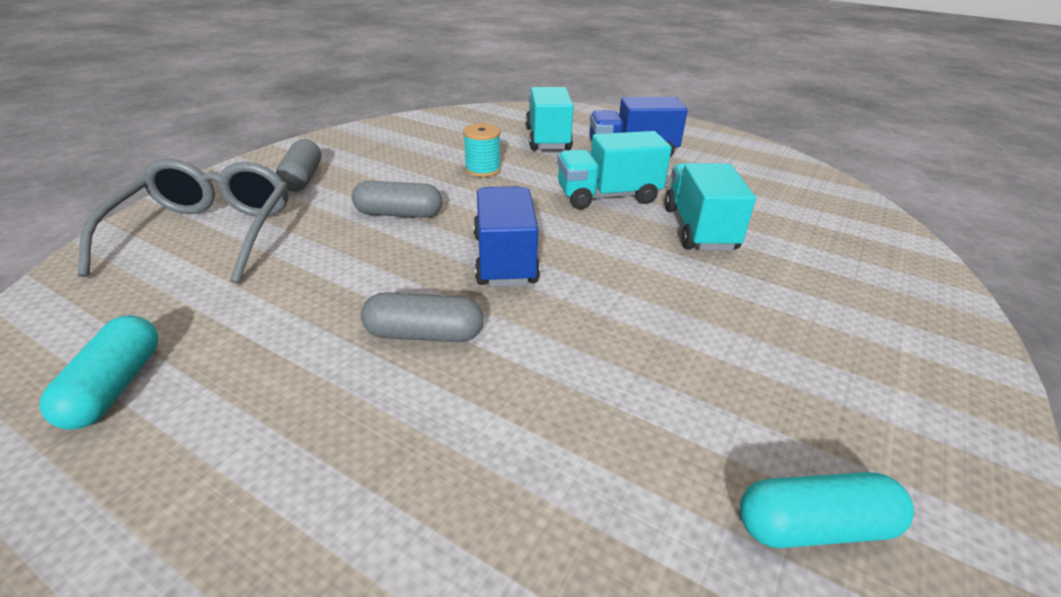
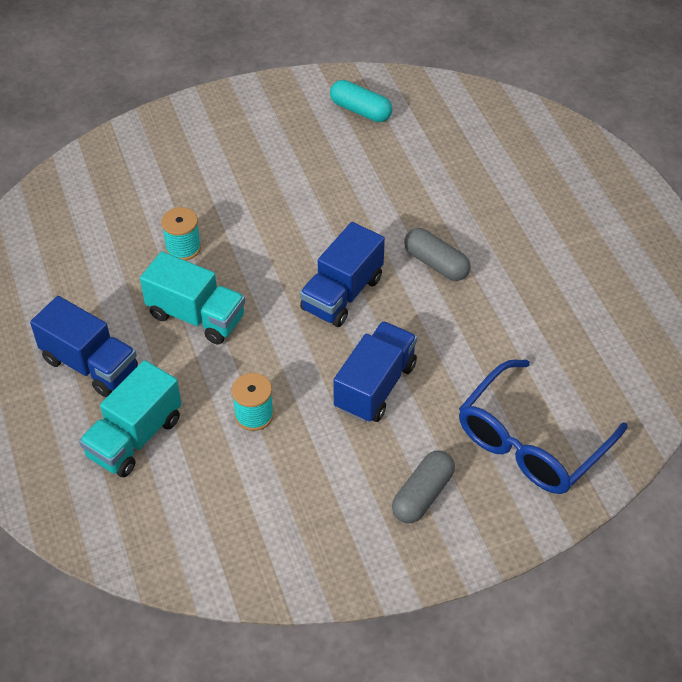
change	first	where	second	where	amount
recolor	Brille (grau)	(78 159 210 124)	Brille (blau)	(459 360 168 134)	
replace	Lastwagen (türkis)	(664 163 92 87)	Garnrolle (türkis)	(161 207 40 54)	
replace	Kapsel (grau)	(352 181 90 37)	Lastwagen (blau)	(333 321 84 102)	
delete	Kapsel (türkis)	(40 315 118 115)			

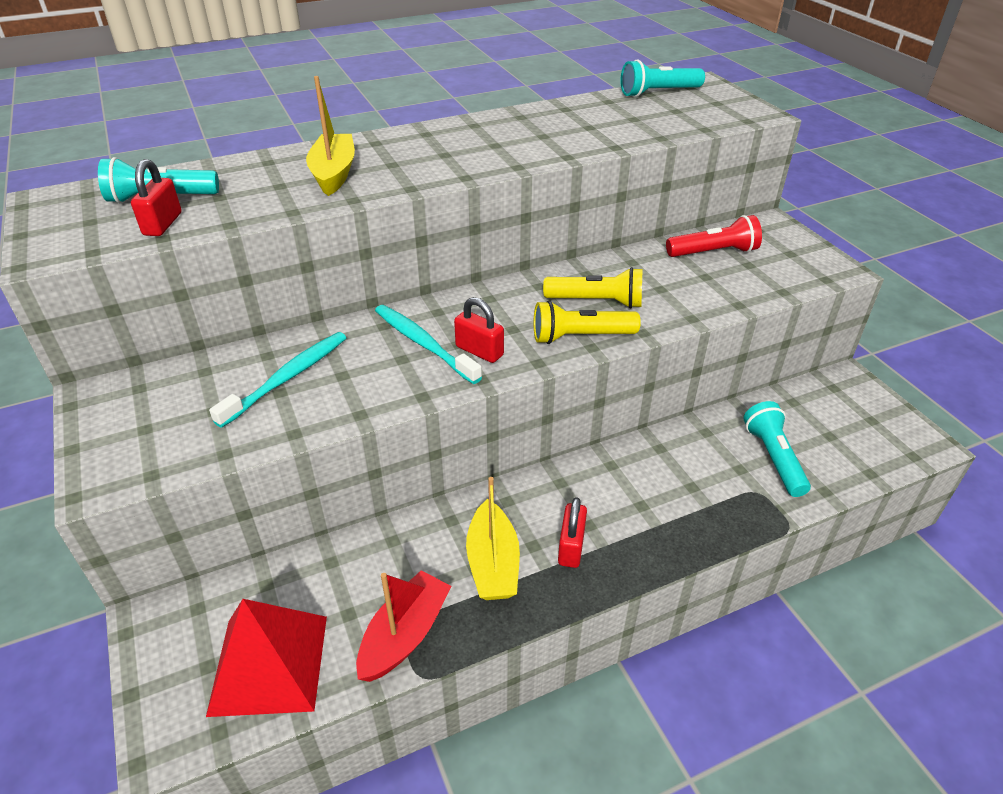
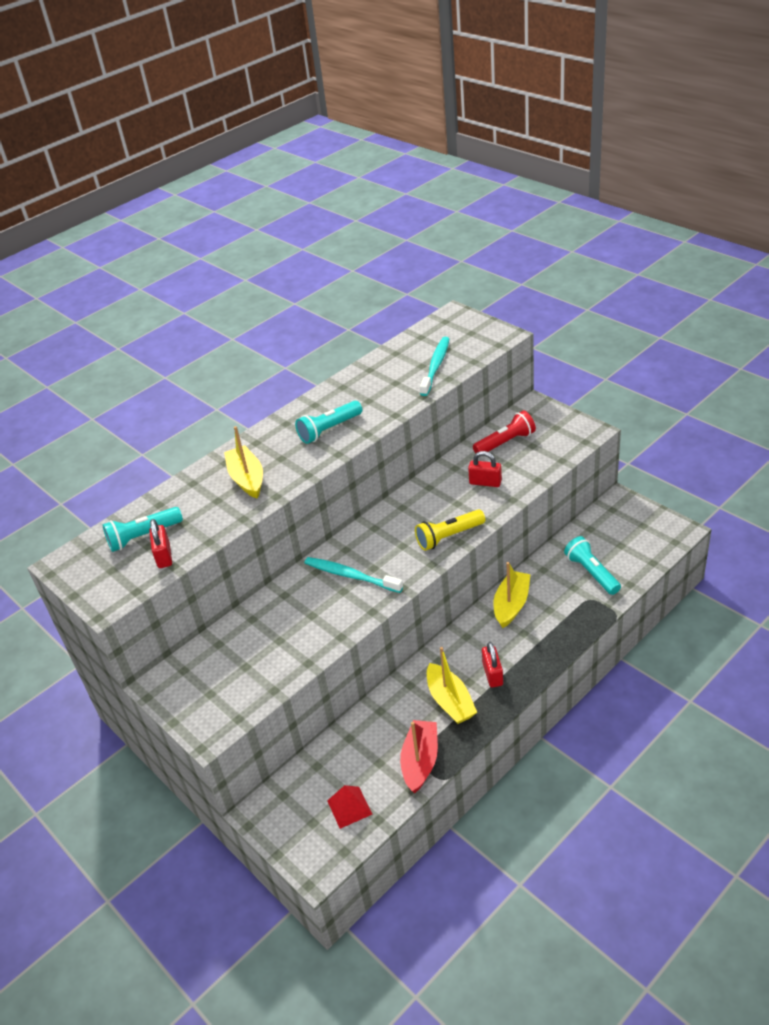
change	first	where	second	where	amount
move	Taschenlampe (türkis)	(620 60 85 37)		(295 401 67 43)	
delete	Taschenlampe (gelb)	(543 267 100 41)			
move	Vorhängeschloss (rot)	(454 297 50 66)		(468 451 34 36)	
move	Zahnbürste (türkis)	(209 332 137 96)		(420 337 30 59)	
resize	Pyramide (rot)	(206 599 121 118)		(327 785 45 44)	x0.54
insert			Boot (gelb)	(493 562 38 66)	

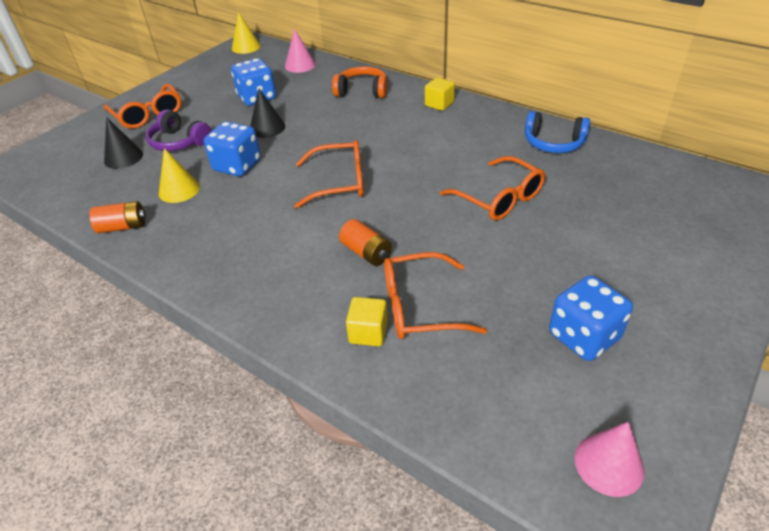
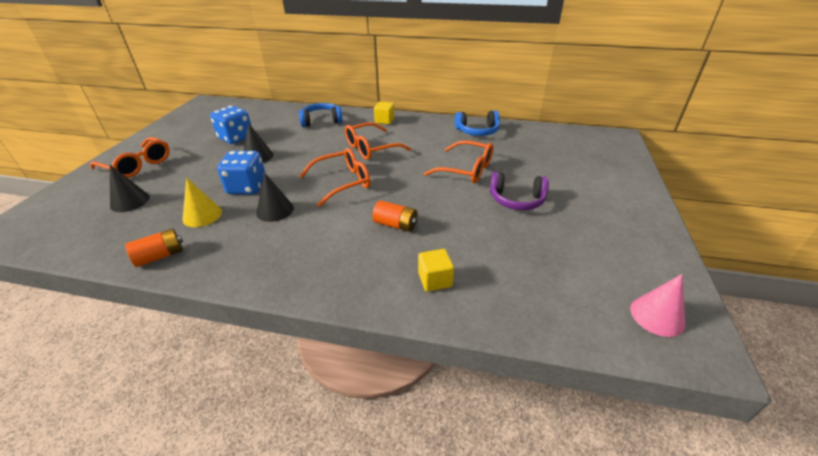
change	first	where	second	where	amount
delete	Kegel (gelb)	(232 12 29 42)			
delete	Kegel (rosa)	(285 28 31 45)			
recolor	Kopfhörer (orange)	(332 66 55 32)	Kopfhörer (blau)	(299 103 44 24)	
move	Kopfhörer (lila)	(146 109 65 42)		(490 172 59 38)	
move	Brille (orange)	(384 252 103 87)		(345 122 66 38)	
delete	Spielwürfel (blau)	(549 276 84 85)			
insert			Kegel (schwarz)	(256 173 38 49)	

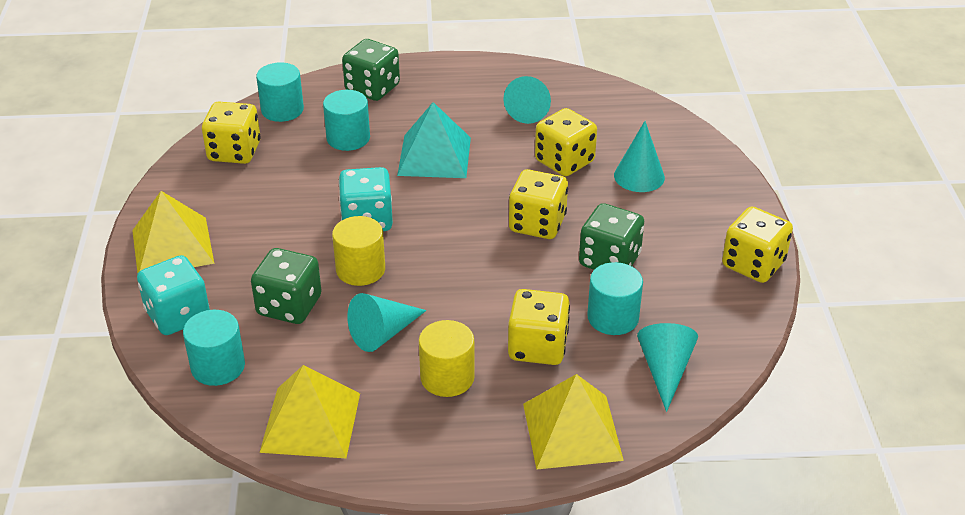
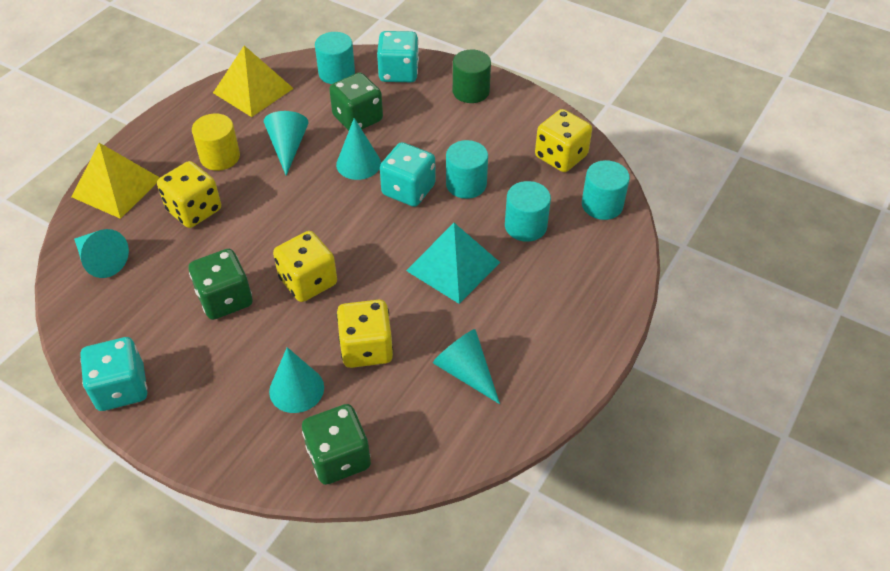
change	first	where	second	where	amount
move	Spielwürfel (grün)	(342 39 58 62)		(302 404 69 81)	
replace	Pyramide (gelb)	(132 191 82 82)	Vollzylinder (grün)	(453 50 38 53)	
recolor	Spielwürfel (gelb)	(722 206 71 77)	Spielwürfel (türkis)	(80 337 67 74)	
replace	Vollzylinder (gelb)	(332 216 53 70)	Kegel (türkis)	(336 118 45 62)	
move	Vollzylinder (türkis)	(587 262 56 73)		(446 140 42 59)	

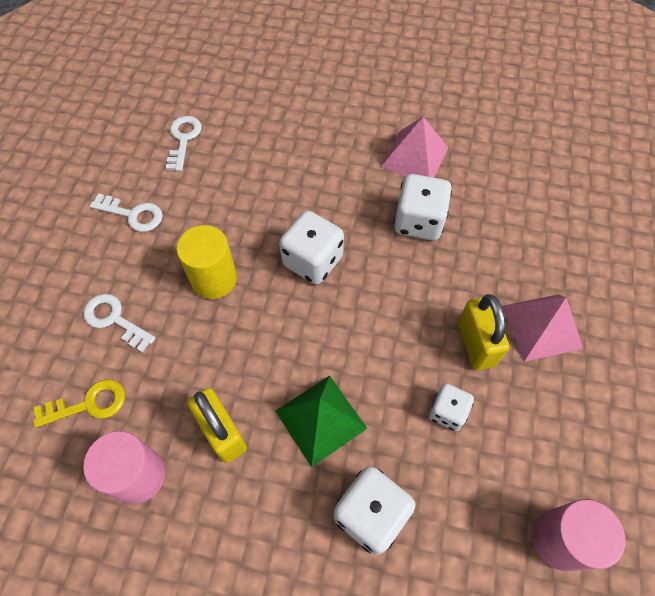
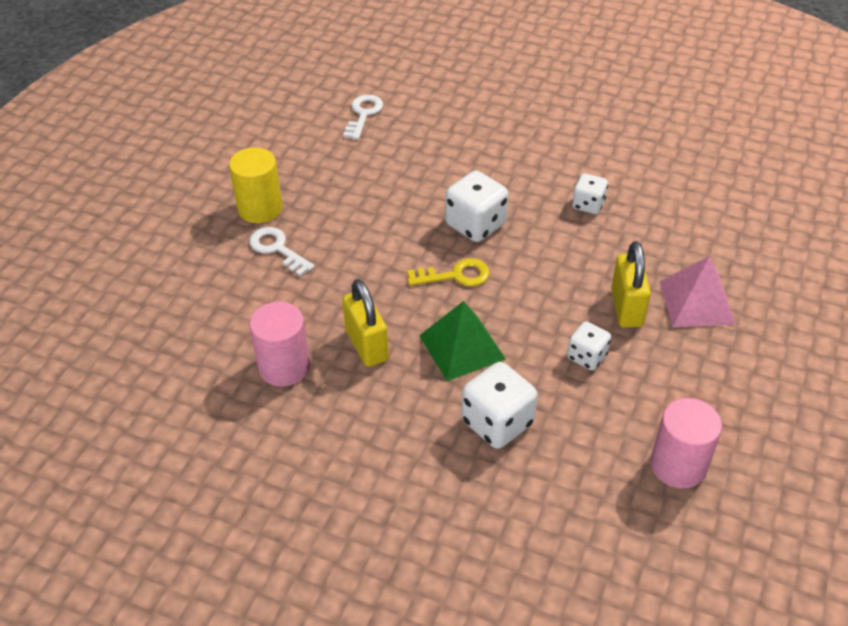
change	first	where	second	where	amount
delete	Pyramide (rosa)	(381 117 67 61)			
resize	Spielwürfel (weiß)	(394 174 58 66)		(572 173 36 41)	x0.61
delete	Schlüssel (weiß)	(90 193 72 39)			
move	Vollzylinder (gelb)	(176 225 61 74)		(229 147 53 76)	
move	Schlüssel (gelb)	(33 379 92 49)		(408 258 82 28)	

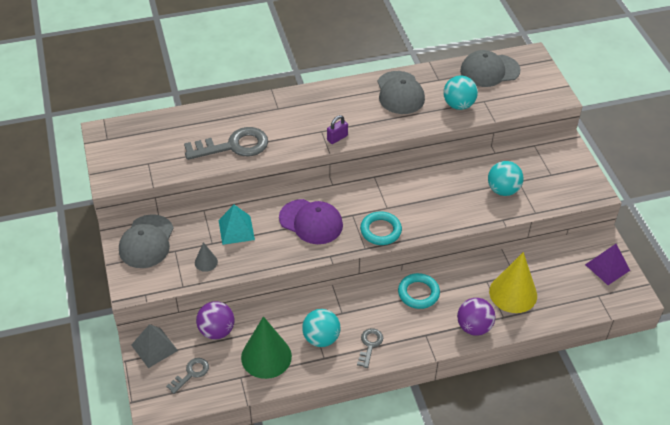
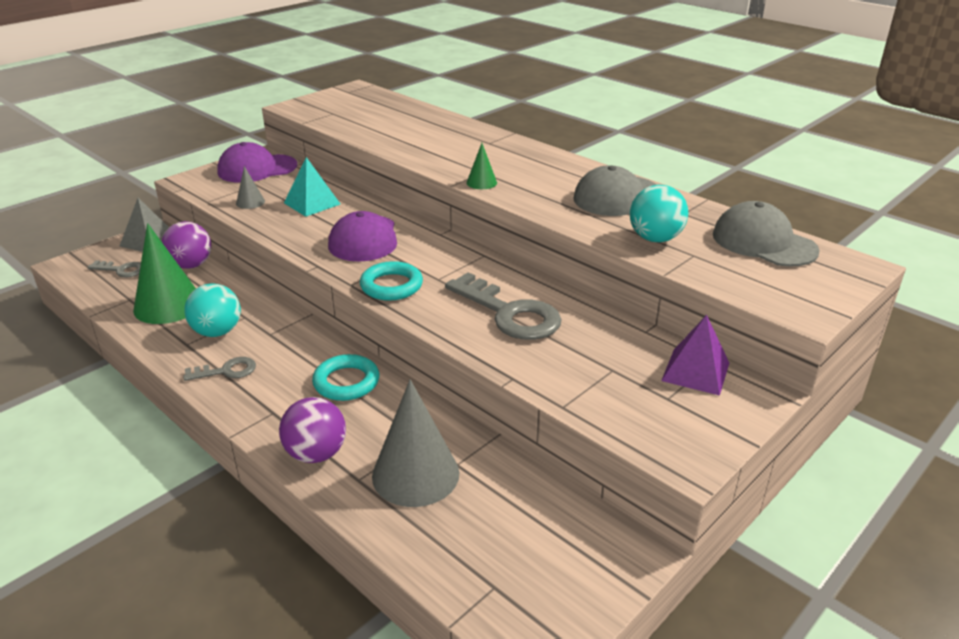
change	first	where	second	where	amount
replace	Vorhängeschloss (lila)	(327 115 21 29)	Kegel (grün)	(467 143 30 46)	
move	Schlüssel (grau)	(184 127 84 33)		(445 272 117 68)	
delete	Ball (türkis)	(488 161 35 35)			
recolor	Kappe (grau)	(119 214 55 54)	Kappe (lila)	(217 142 80 41)	
move	Pyramide (lila)	(585 244 45 41)		(661 315 68 81)	
recolor	Kegel (gelb)	(489 252 48 61)	Kegel (grau)	(372 379 87 128)	

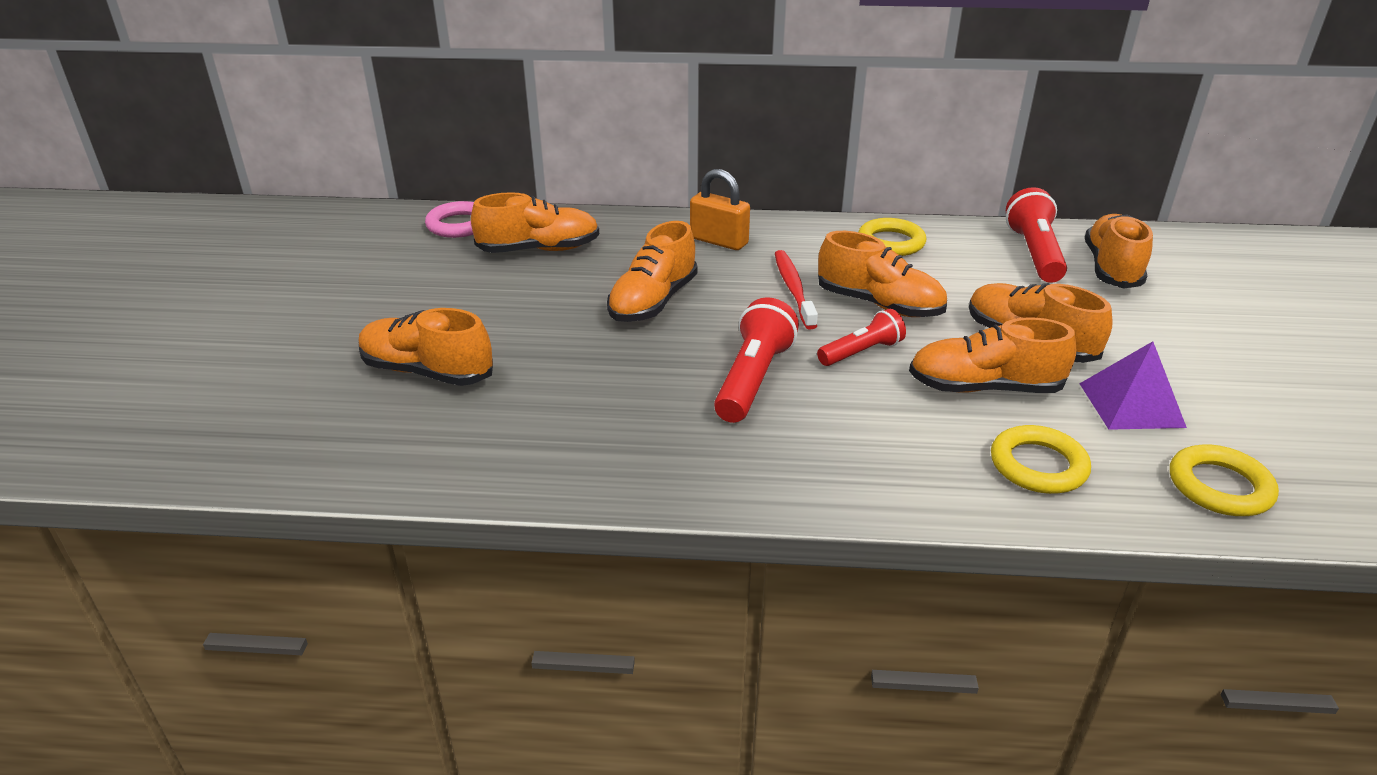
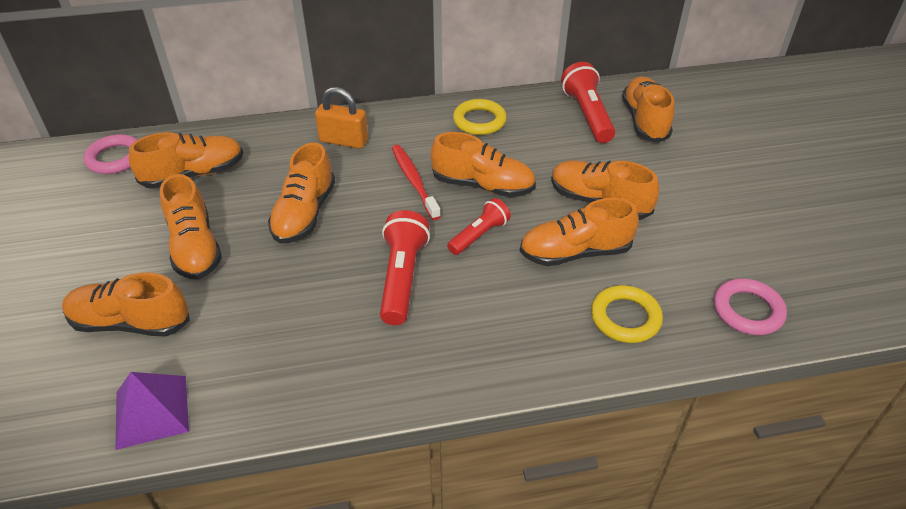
change	first	where	second	where	amount
move	Pyramide (lila)	(1079 341 108 89)		(115 372 74 78)	
recolor	Ring (gelb)	(1170 444 109 72)	Ring (rosa)	(714 278 73 57)	
insert			Schuh (orange)	(160 174 62 105)	

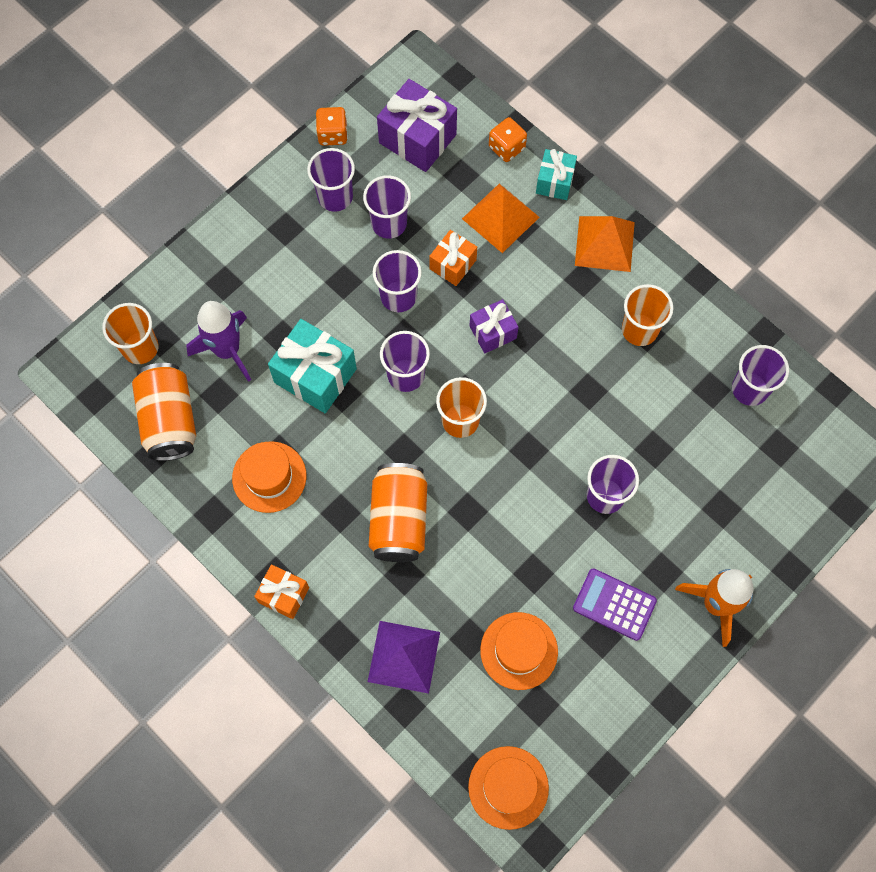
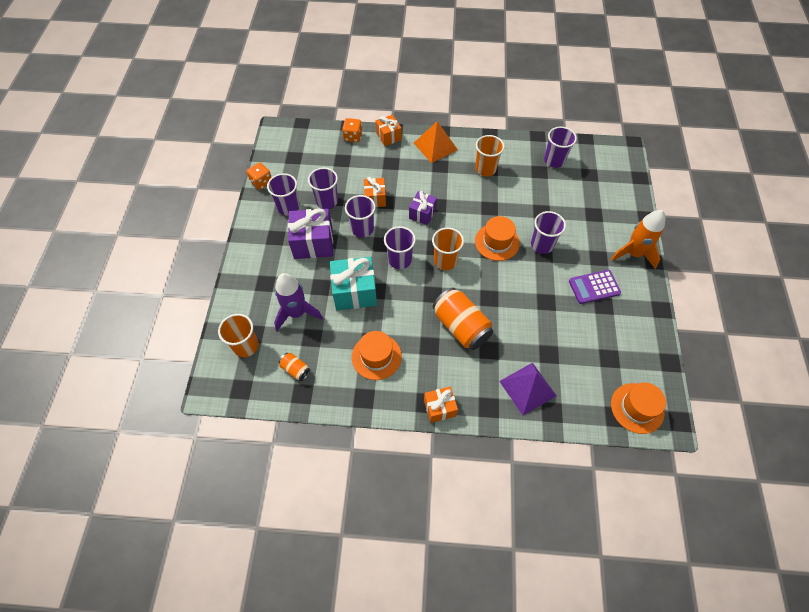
change	first	where	second	where	amount
move	Geschenk (lila)	(377 79 80 93)		(288 208 45 51)	
recolor	Geschenk (türkis)	(536 149 41 51)	Geschenk (orange)	(375 115 26 31)	
delete	Pyramide (orange)	(462 184 78 69)			
resize	Dose (orange)	(132 363 64 98)		(279 353 31 28)	x0.48
move	Hut (orange)	(480 612 78 78)		(475 216 45 45)	

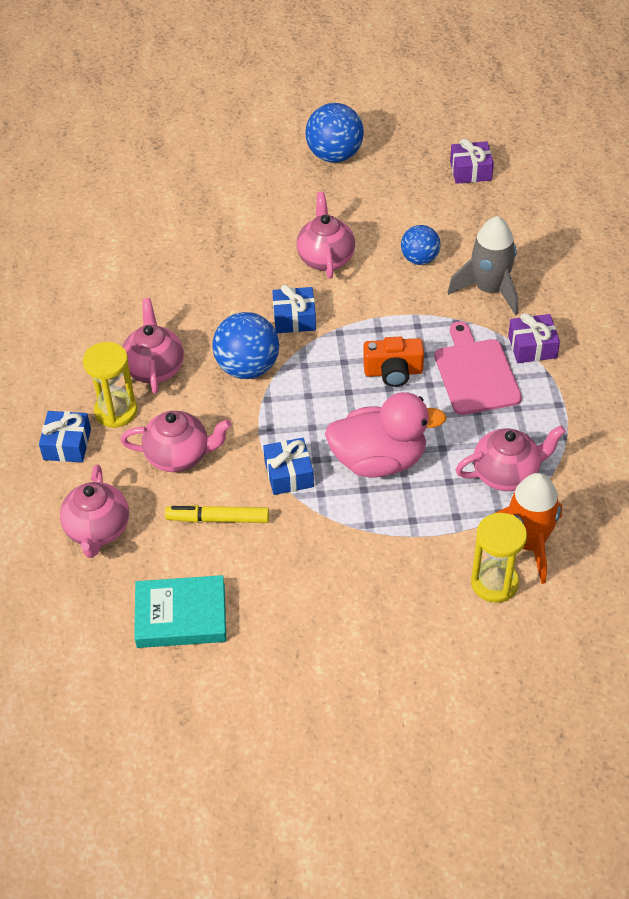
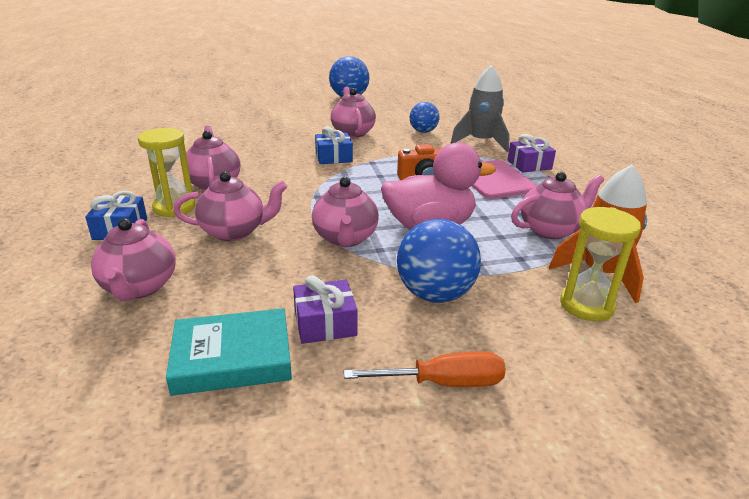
change	first	where	second	where	amount
move	Geschenk (lila)	(450 139 44 45)		(293 275 65 69)	
move	Ball (blau)	(212 312 67 67)		(397 219 84 84)	
replace	Geschenk (blau)	(263 438 51 57)	Teekanne (rosa)	(312 177 67 70)	
delete	Filzstift (gelb)	(165 505 104 18)			
insert			Schraubenzieher (orange)	(344 351 162 36)	

